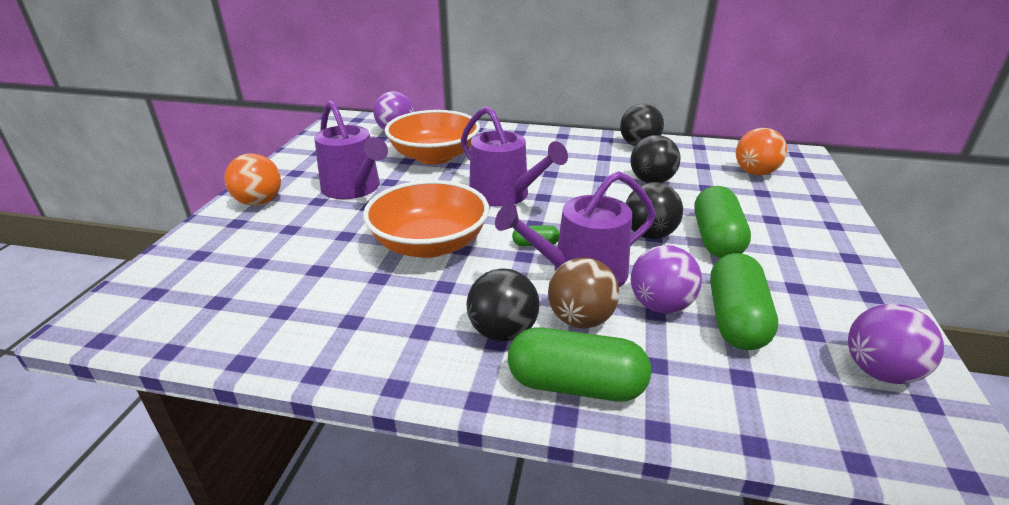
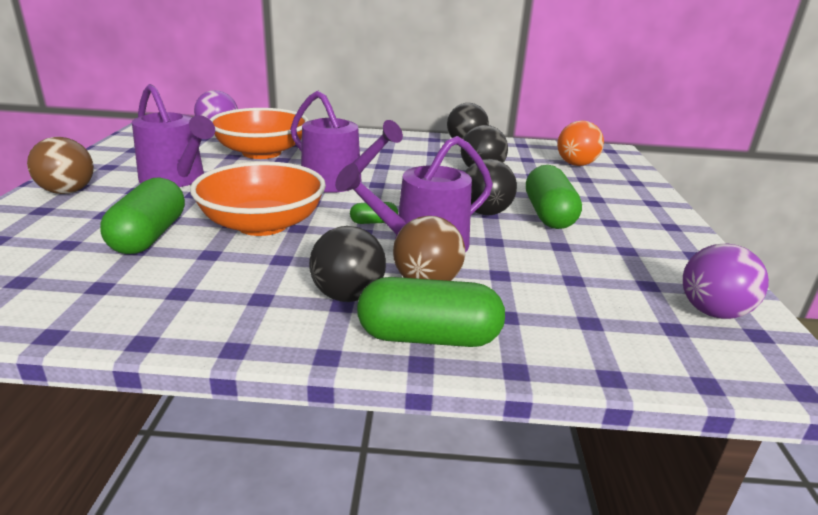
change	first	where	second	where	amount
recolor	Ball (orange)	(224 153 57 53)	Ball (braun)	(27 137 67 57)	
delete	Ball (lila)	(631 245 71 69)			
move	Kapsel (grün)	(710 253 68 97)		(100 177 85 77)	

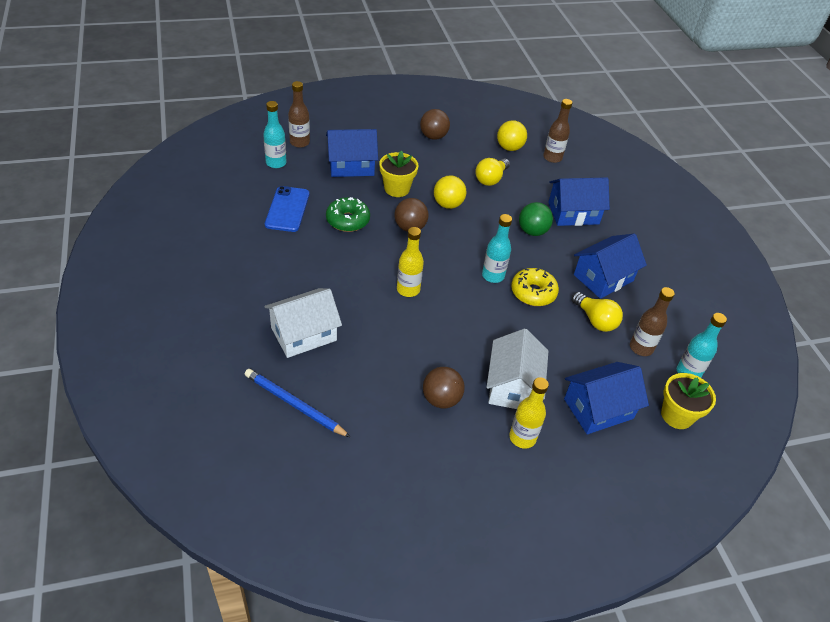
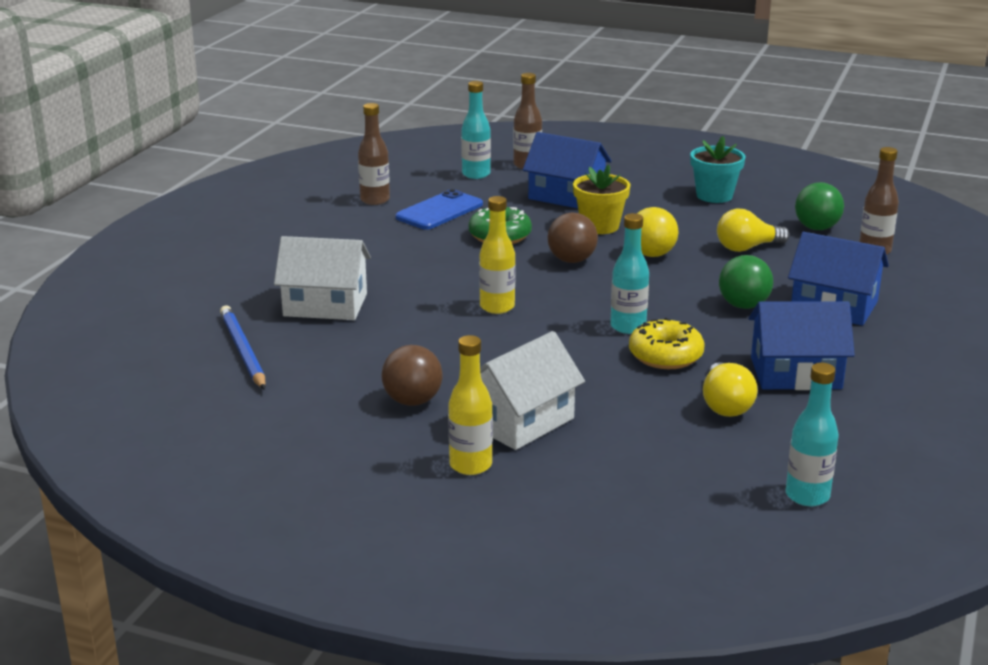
change	first	where	second	where	amount
replace	Ball (braun)	(420 109 30 31)	Blumentopf (türkis)	(690 136 56 67)	
recolor	Ball (gelb)	(497 120 30 31)	Ball (grün)	(795 182 49 48)	
move	Flasche (braun)	(630 287 45 69)		(358 103 32 102)	
delete	Haus (blau)	(564 362 85 72)			
delete	Blumentopf (gelb)	(661 373 55 56)			

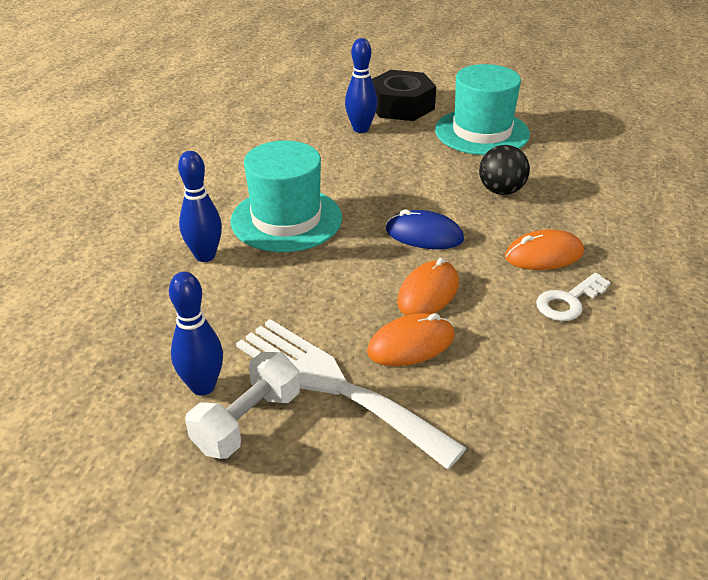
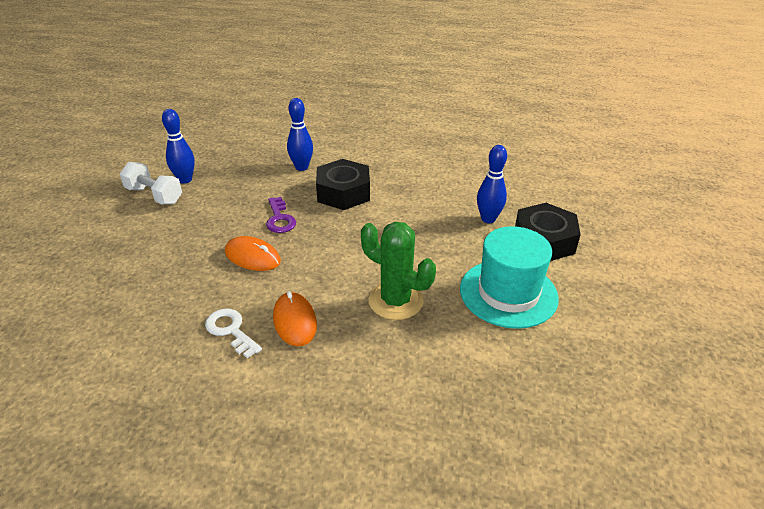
change	first	where	second	where	amount
replace	Hut (türkis)	(230 141 112 111)	Sechskantmutter (schwarz)	(316 159 54 51)	
replace	Ball (schwarz)	(479 145 51 50)	Kaktus (grün)	(361 222 75 98)	
delete	Computermaus (blau)	(386 209 78 40)			
delete	Computermaus (orange)	(367 313 87 53)			
delete	Gabel (weiß)	(236 319 231 150)			
insert			Schlüssel (lila)	(266 197 30 36)	

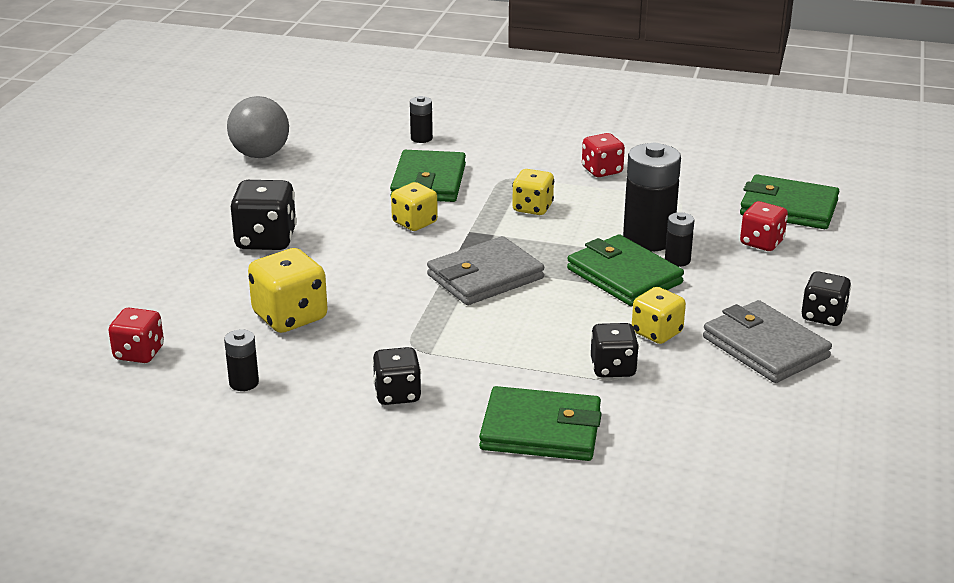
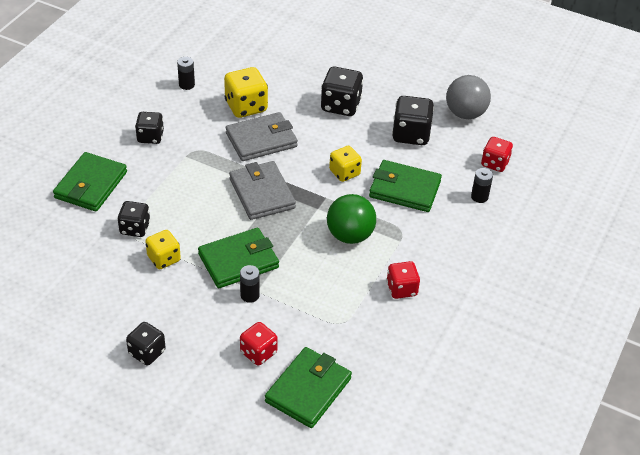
change	first	where	second	where	amount
delete	Batterie (schwarz)	(623 143 58 109)			
replace	Spielwürfel (gelb)	(512 169 42 46)	Ball (grün)	(327 194 49 50)	
move	Geldbörse (grau)	(703 300 129 83)		(226 112 72 49)	
move	Spielwürfel (rot)	(109 308 55 55)		(481 137 32 35)	
insert			Spielwürfel (schwarz)	(392 96 42 49)	

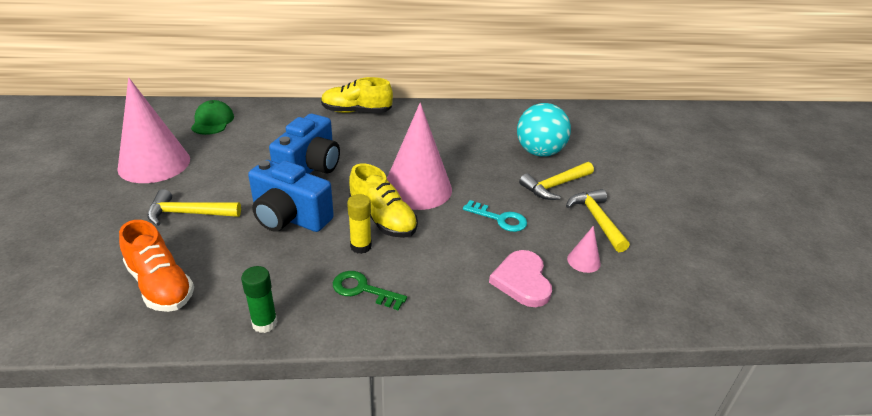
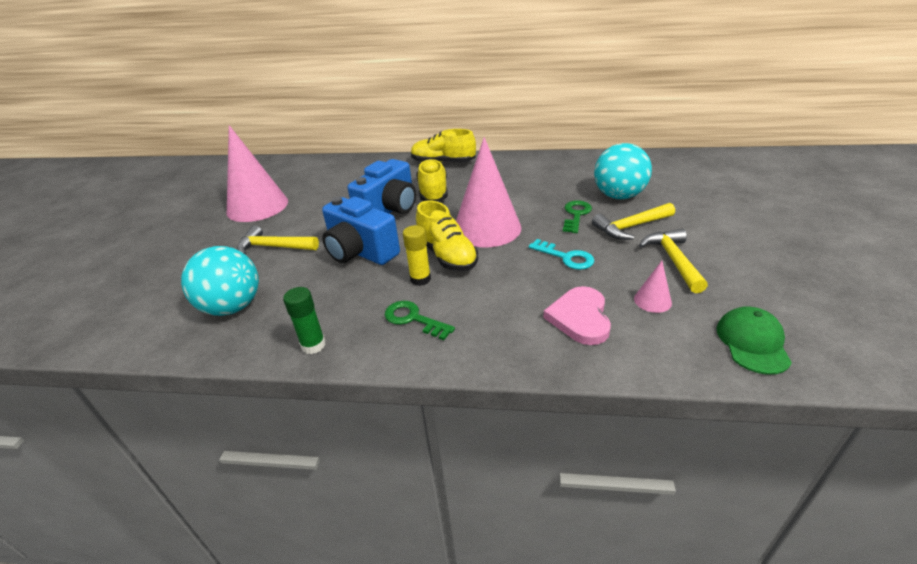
change	first	where	second	where	amount
move	Kappe (grün)	(191 100 43 35)		(716 306 76 69)	
replace	Schuh (orange)	(119 220 75 92)	Ball (türkis)	(181 246 78 70)	
insert			Schuh (gelb)	(416 158 32 44)	
insert			Schlüssel (grün)	(563 200 29 33)	

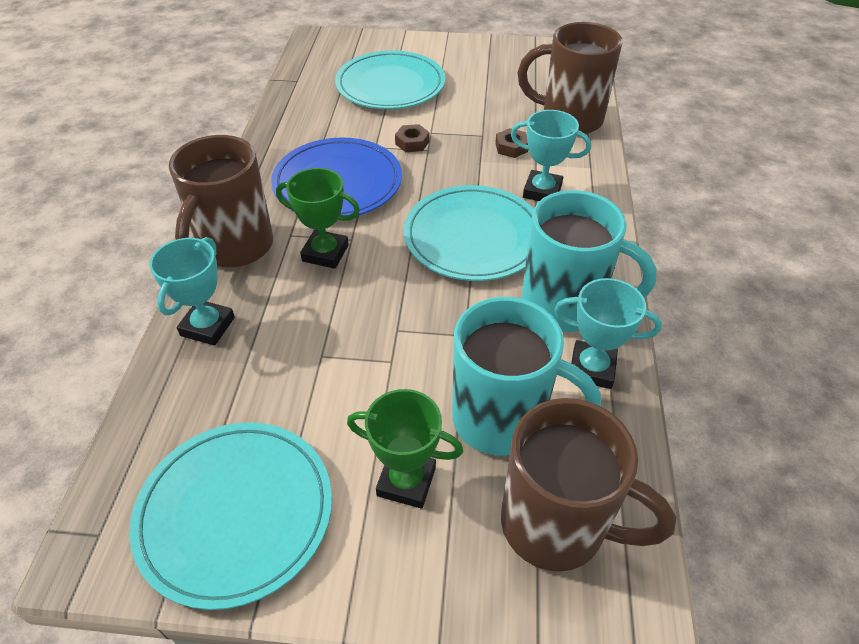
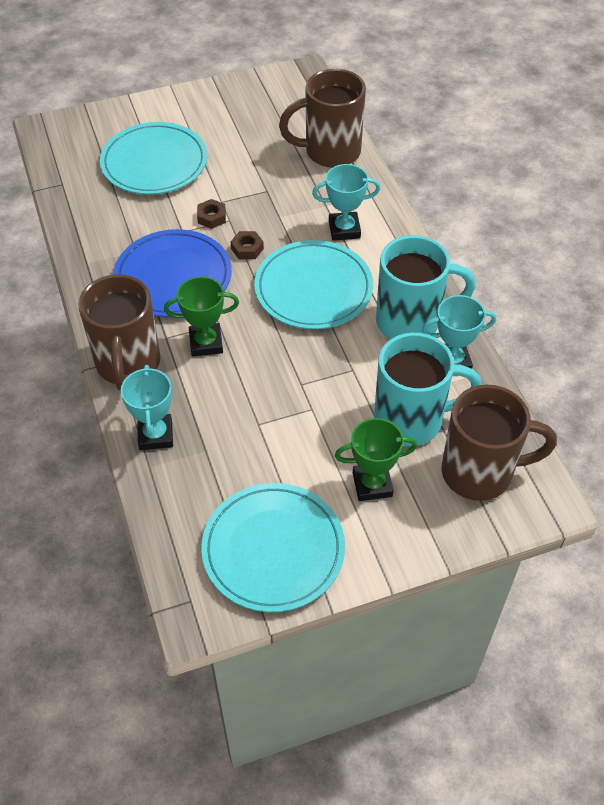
change	first	where	second	where	amount
move	Sechskantmutter (braun)	(495 128 33 30)		(230 231 34 28)	

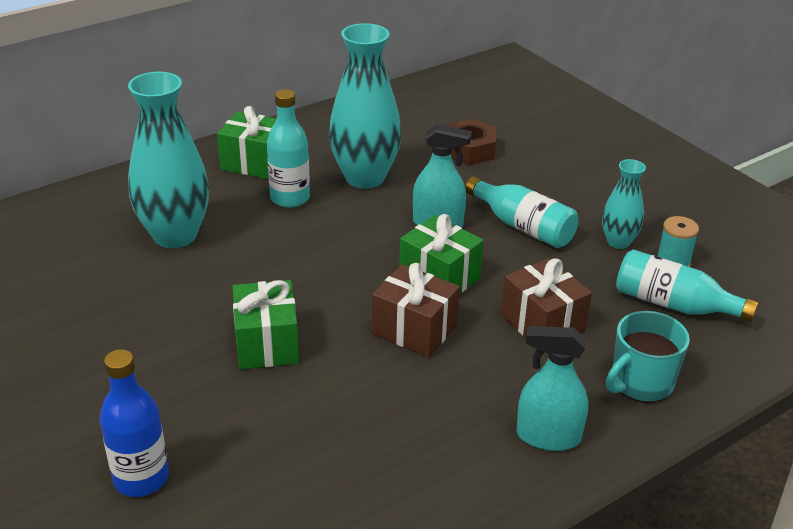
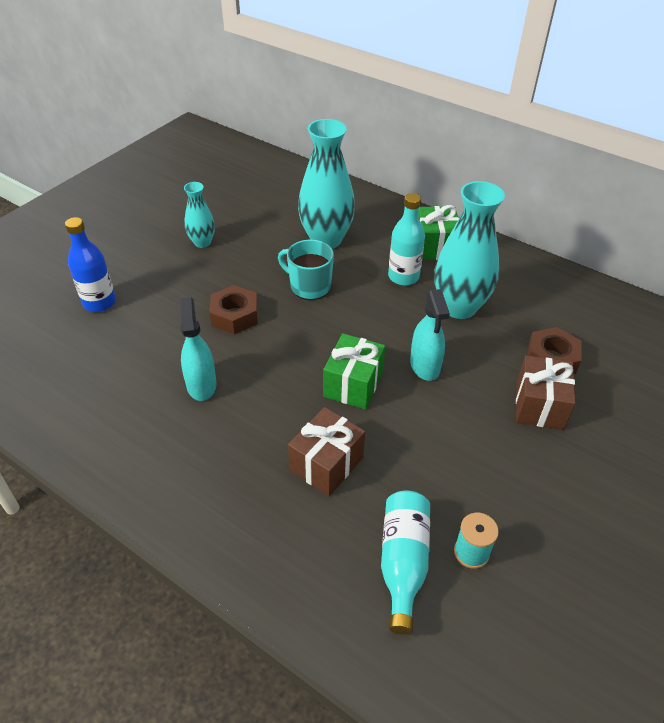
change	first	where	second	where	amount
move	Vase (türkis)	(602 159 44 90)		(184 182 31 66)	
delete	Flasche (türkis)	(465 176 114 72)			
move	Geschenk (braun)	(372 263 88 94)		(516 355 60 75)	
replace	Geschenk (grün)	(232 280 67 89)	Sechskantmutter (braun)	(209 285 49 50)	
move	Tasse (türkis)	(606 311 84 92)		(278 240 56 60)	
move	Sprühflasche (türkis)	(516 326 72 125)		(180 297 36 104)	

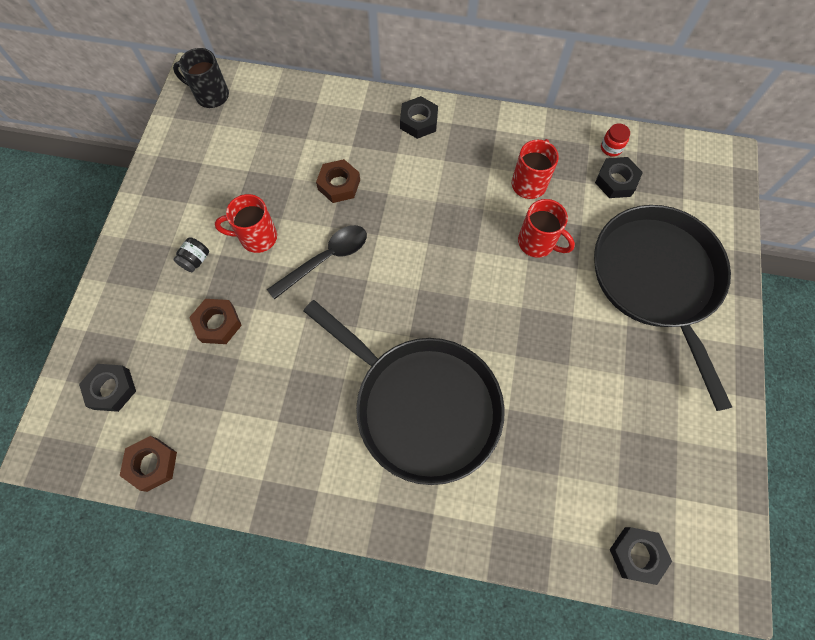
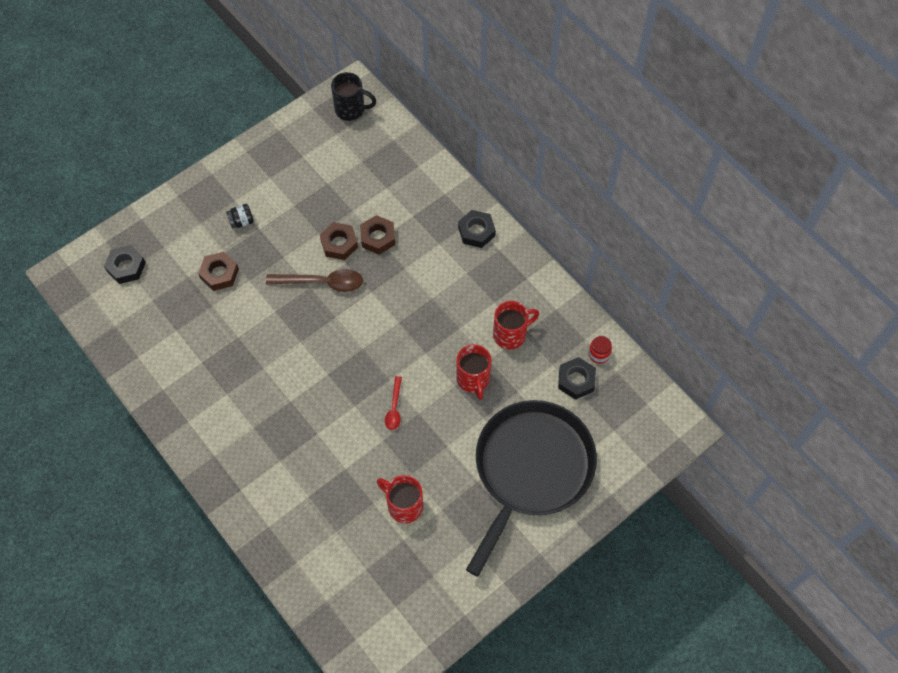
change	first	where	second	where	amount
rotate	Tasse (schwarz)	(173 48 56 60)		(331 72 45 49)	135 degrees clockwise
move	Tasse (rot)	(215 194 62 59)		(377 475 46 48)	
recolor	Löffel (schwarz)	(267 225 100 75)	Löffel (braun)	(266 269 97 23)	
delete	Pfanne (schwarz)	(304 300 201 185)			
move	Sechskantmutter (braun)	(119 436 58 56)		(320 222 38 38)	
delete	Sechskantmutter (schwarz)	(610 527 62 58)			
insert			Löffel (rot)	(385 376 17 54)	

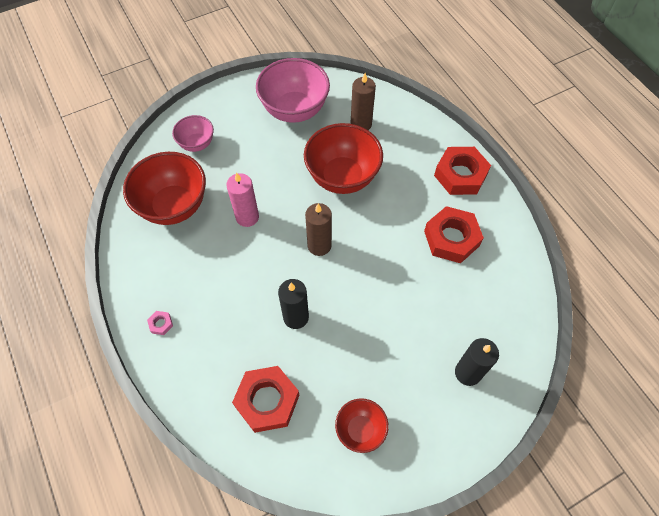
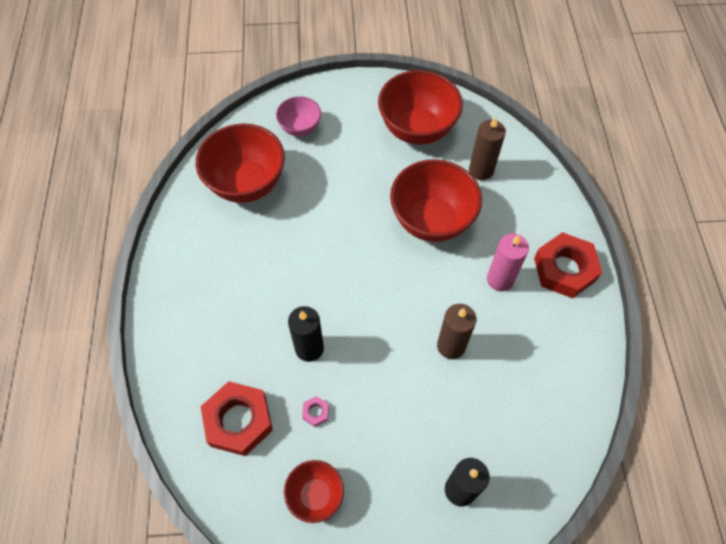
change	first	where	second	where	amount
recolor	Schüssel (rosa)	(256 58 74 65)	Schüssel (rot)	(378 70 85 75)	
move	Kerze (rosa)	(226 172 33 55)		(487 233 42 58)	
move	Kerze (braun)	(305 203 27 53)		(437 304 39 55)	
delete	Sechskantmutter (rot)	(424 206 60 57)			
move	Sechskantmutter (rosa)	(147 311 26 24)		(302 396 27 31)	

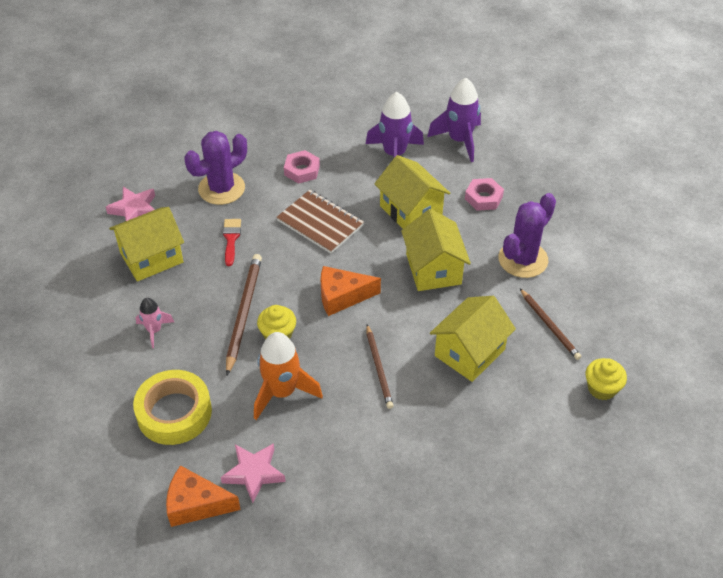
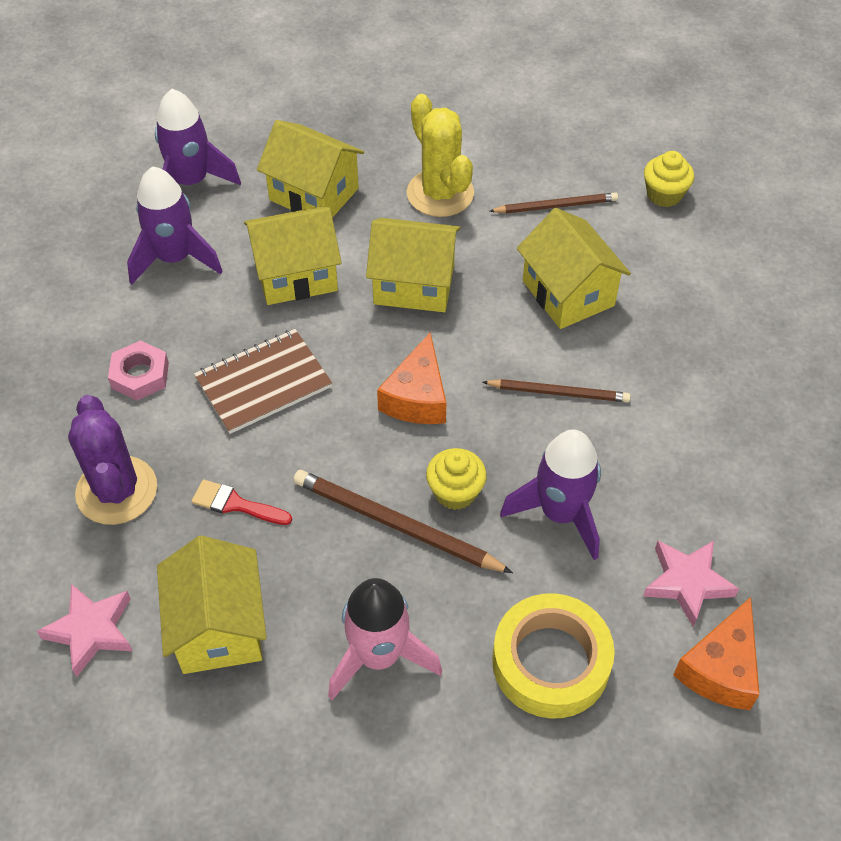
change	first	where	second	where	amount
replace	Sechskantmutter (rosa)	(465 178 39 33)	Haus (gelb)	(257 120 107 98)	
recolor	Kaktus (lila)	(498 193 58 85)	Kaktus (gelb)	(407 94 67 123)	
resize	Rakete (rosa)	(136 298 38 50)		(328 578 114 122)	x1.79
recolor	Rakete (orange)	(254 332 69 88)	Rakete (lila)	(500 430 101 130)	

